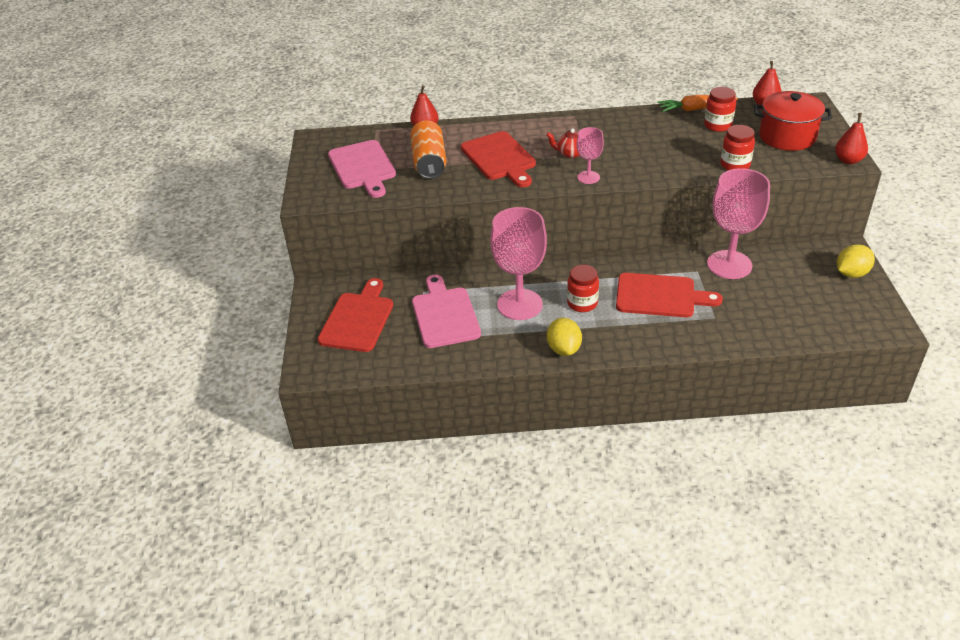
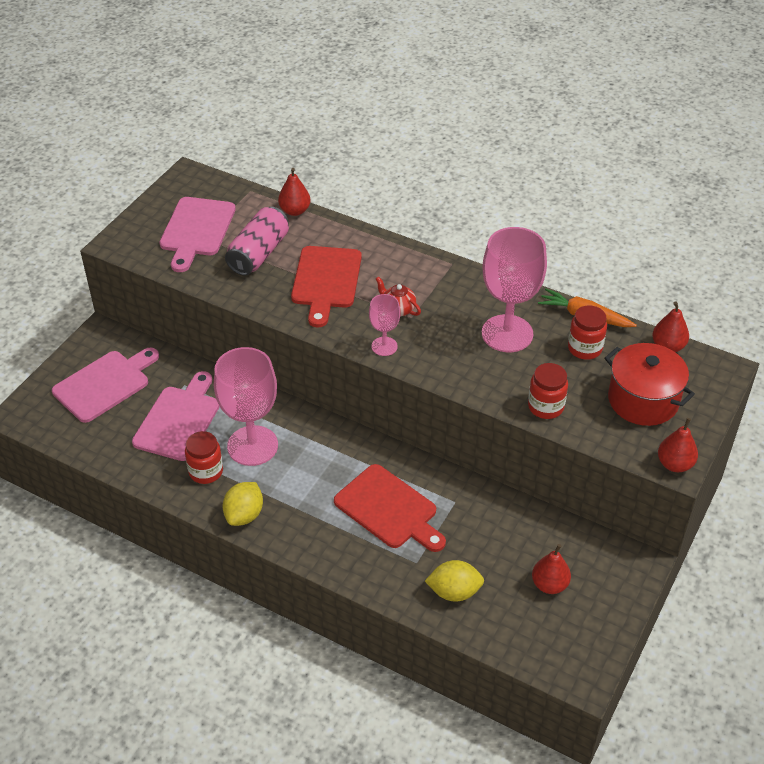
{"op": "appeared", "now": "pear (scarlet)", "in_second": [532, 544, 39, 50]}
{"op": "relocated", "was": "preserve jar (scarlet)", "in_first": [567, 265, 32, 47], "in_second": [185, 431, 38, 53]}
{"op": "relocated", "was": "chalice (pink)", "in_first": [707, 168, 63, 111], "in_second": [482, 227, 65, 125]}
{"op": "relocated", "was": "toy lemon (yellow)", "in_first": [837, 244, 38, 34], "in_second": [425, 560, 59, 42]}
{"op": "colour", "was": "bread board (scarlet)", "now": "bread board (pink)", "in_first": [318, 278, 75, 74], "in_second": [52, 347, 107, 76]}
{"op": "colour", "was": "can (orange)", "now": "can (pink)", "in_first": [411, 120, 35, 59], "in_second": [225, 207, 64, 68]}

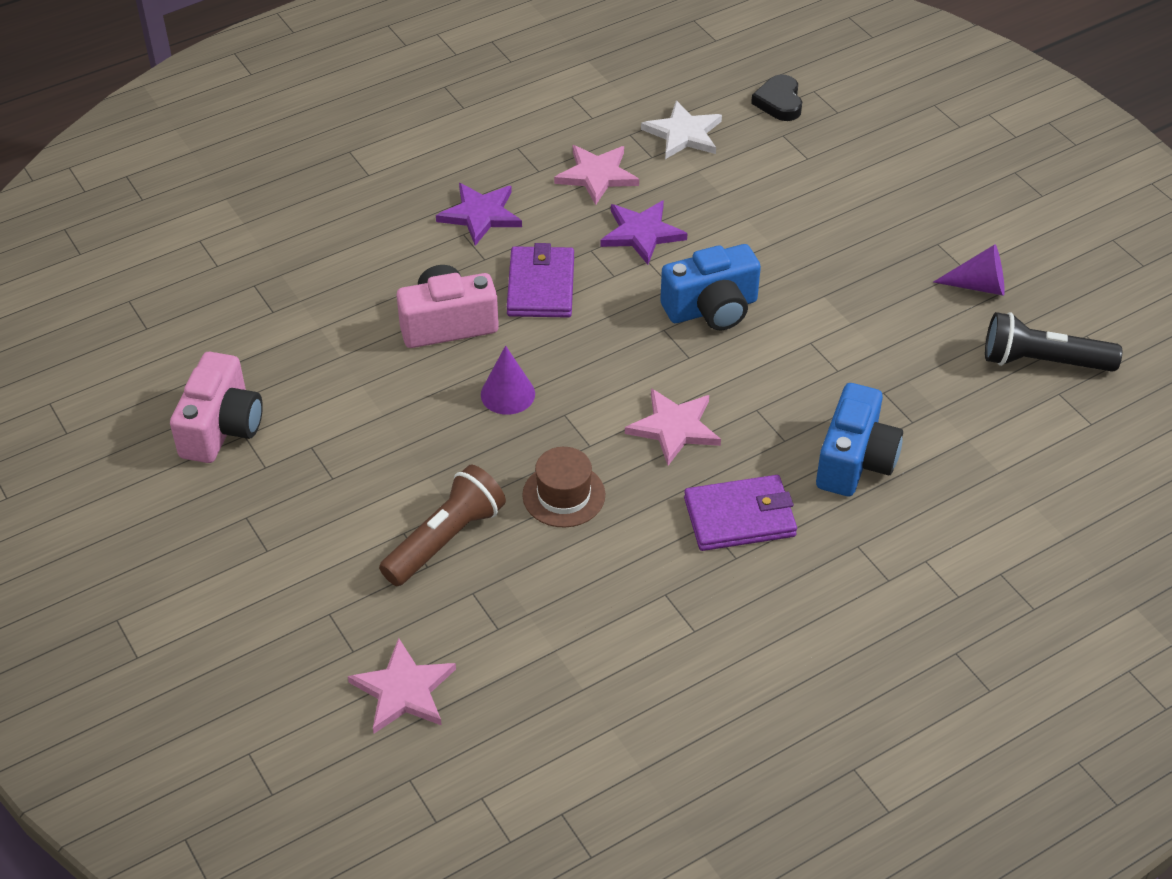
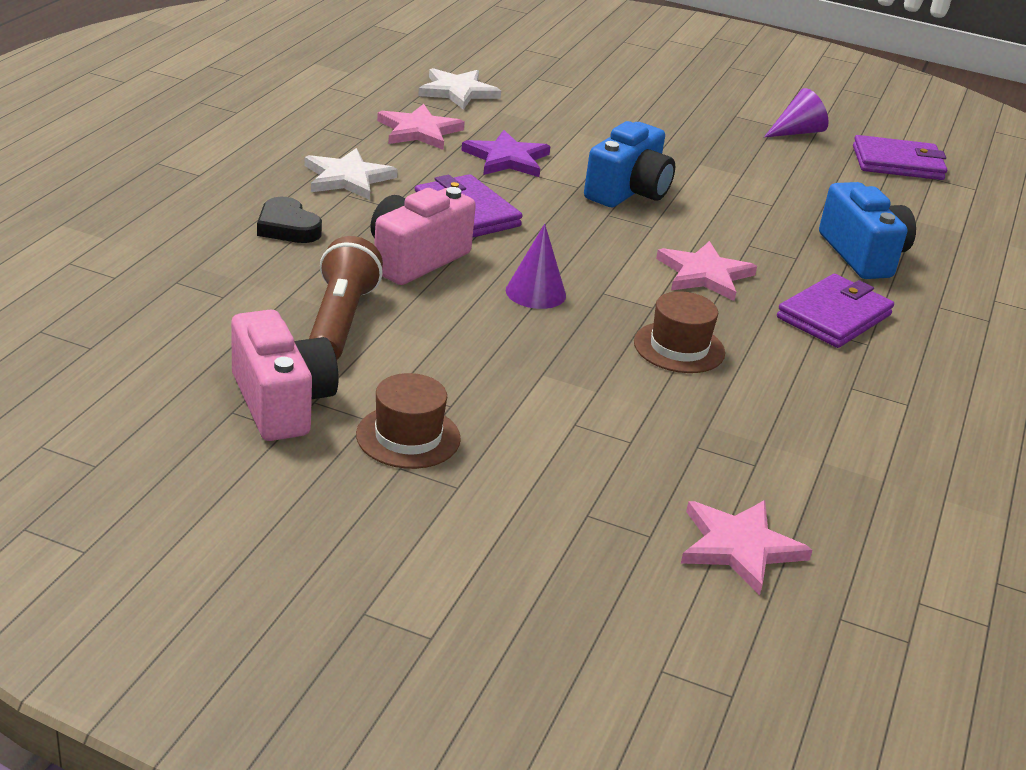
{"op": "appeared", "now": "hat (brown)", "in_second": [356, 373, 105, 96]}
{"op": "relocated", "was": "torch (brown)", "in_first": [379, 465, 127, 121], "in_second": [309, 236, 74, 124]}
{"op": "relocated", "was": "heart shape (ebony)", "in_first": [751, 75, 51, 46], "in_second": [257, 197, 65, 46]}
{"op": "exchanged", "was": "torch (ebony)", "now": "card wallet (violet)", "in_first": [985, 312, 137, 60], "in_second": [853, 135, 94, 45]}
{"op": "colour", "was": "five-pointed star (violet)", "now": "five-pointed star (pure white)", "in_first": [436, 183, 86, 63], "in_second": [304, 148, 94, 52]}

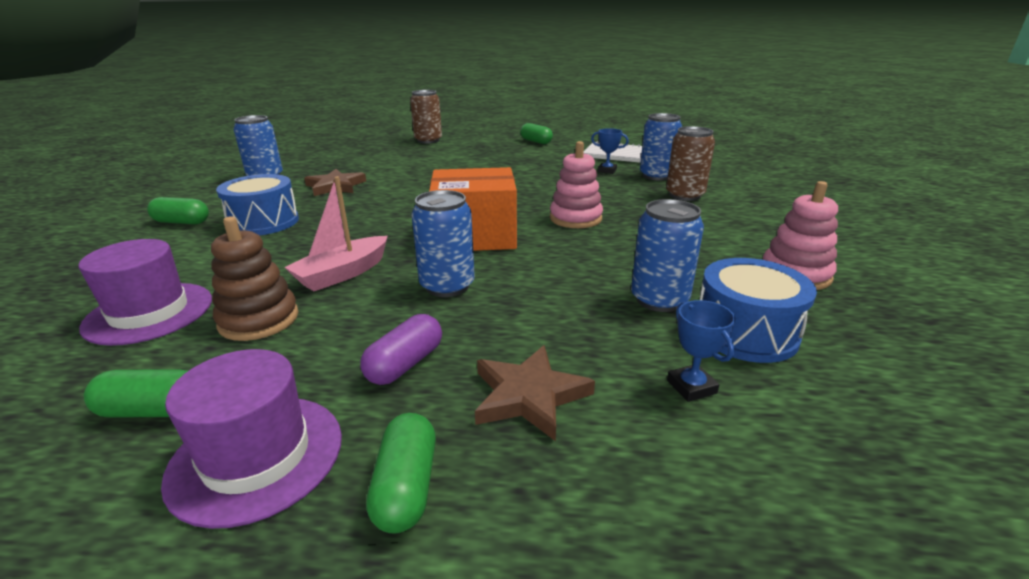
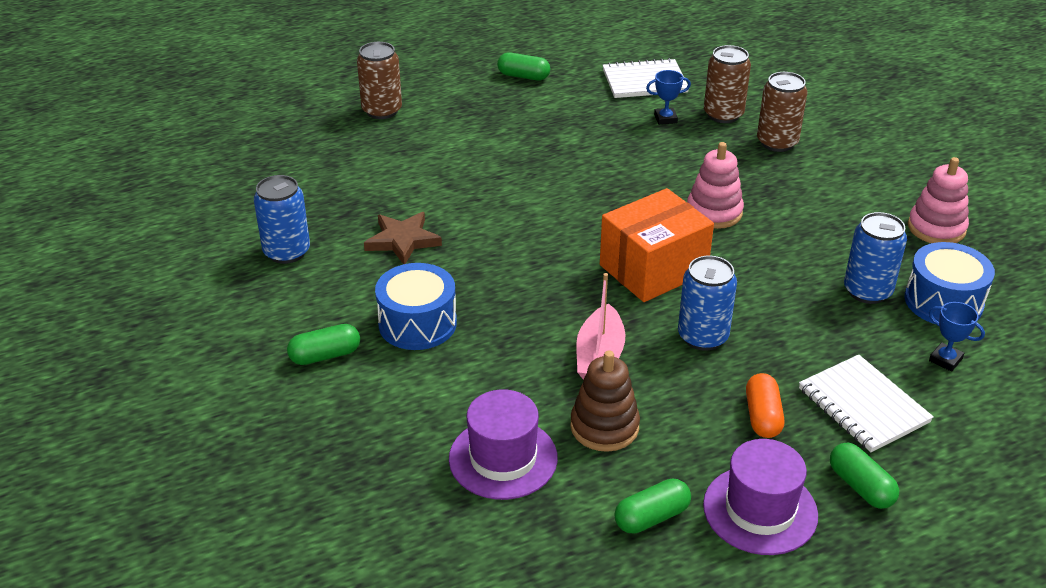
{"op": "exchanged", "was": "five-pointed star (brown)", "now": "exercise book (pure white)", "in_first": [475, 345, 120, 96], "in_second": [799, 354, 135, 98]}
{"op": "colour", "was": "capsule (violet)", "now": "capsule (orange)", "in_first": [360, 314, 82, 71], "in_second": [746, 373, 38, 65]}
{"op": "colour", "was": "can (blue)", "now": "can (brown)", "in_first": [640, 113, 42, 68], "in_second": [704, 45, 47, 78]}

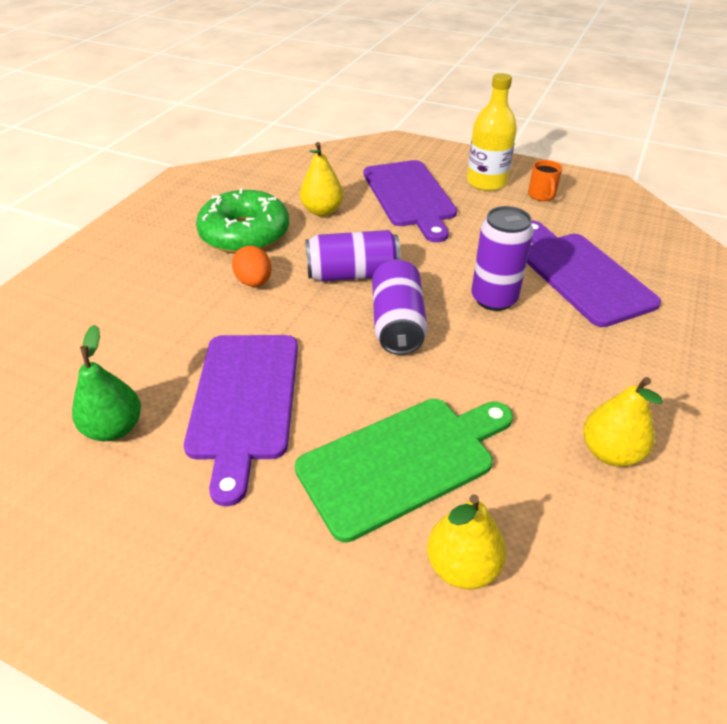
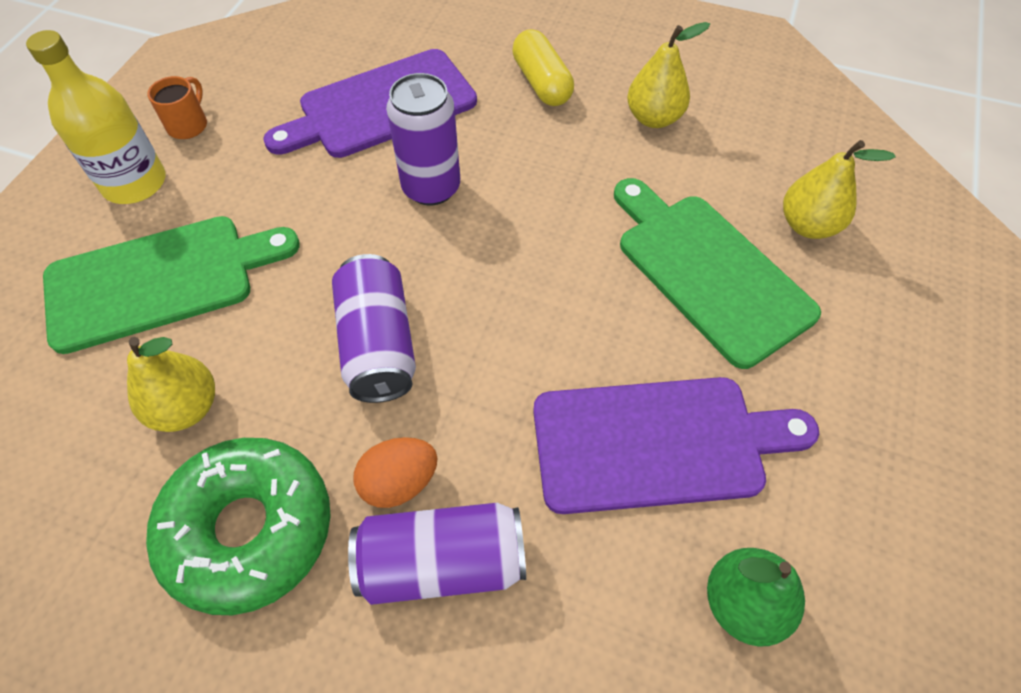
{"op": "appeared", "now": "capsule (yellow)", "in_second": [512, 29, 62, 77]}
{"op": "relocated", "was": "can (violet)", "in_first": [372, 259, 56, 96], "in_second": [348, 503, 178, 102]}
{"op": "colour", "was": "bread board (violet)", "now": "bread board (green)", "in_first": [364, 160, 93, 82], "in_second": [43, 216, 257, 138]}
{"op": "spun", "was": "coffee mug (orange)", "in_first": [528, 160, 34, 41], "in_second": [147, 76, 60, 63], "clockwise": -60}

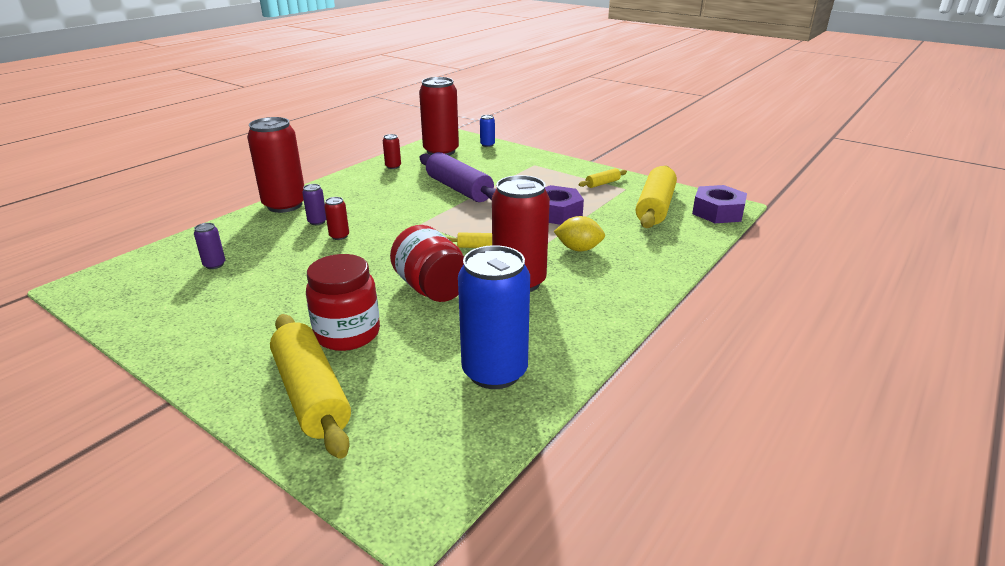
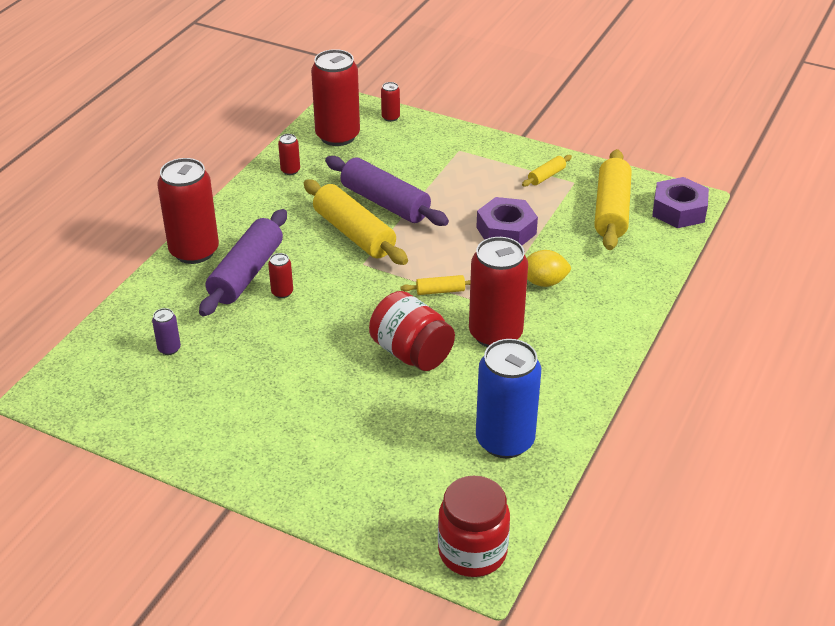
{"op": "relocated", "was": "pastry roller (yellow)", "in_first": [270, 314, 81, 145], "in_second": [304, 179, 104, 86]}
{"op": "relocated", "was": "preserve jar (scarlet)", "in_first": [306, 254, 74, 97], "in_second": [438, 476, 72, 101]}
{"op": "exchanged", "was": "can (violet)", "now": "pastry roller (violet)", "in_first": [302, 184, 24, 41], "in_second": [199, 209, 88, 107]}
{"op": "colour", "was": "can (blue)", "now": "can (scarlet)", "in_first": [480, 115, 15, 32], "in_second": [381, 82, 19, 40]}

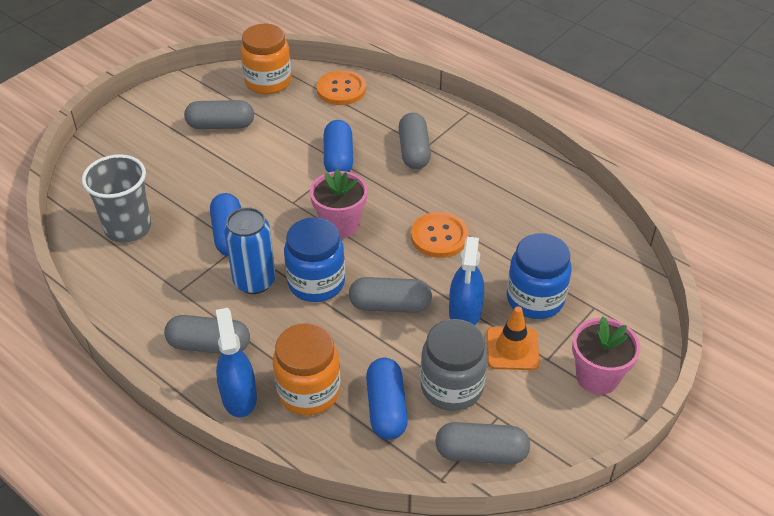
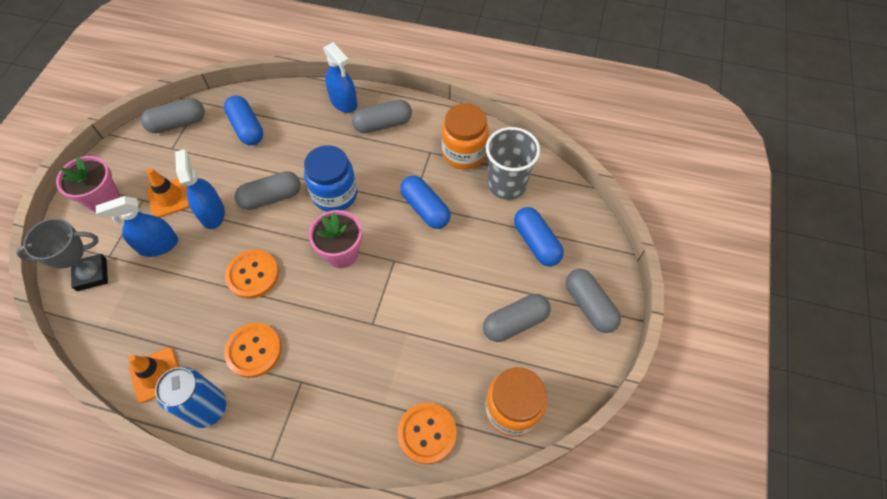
{"op": "missing", "was": "preserve jar (grey)", "in_first": [420, 319, 68, 92]}
{"op": "appeared", "now": "prize cup (grey)", "in_second": [16, 218, 92, 73]}
{"op": "appeared", "now": "traffic cone (orange)", "in_second": [128, 347, 51, 56]}
{"op": "appeared", "now": "button (orange)", "in_second": [224, 323, 58, 55]}
{"op": "relocated", "was": "can (blue)", "in_first": [224, 207, 52, 87], "in_second": [155, 367, 71, 61]}
{"op": "relocated", "was": "preserve jar (orange)", "in_first": [273, 323, 68, 92], "in_second": [442, 103, 47, 67]}
{"op": "relocated", "was": "capsule (blue)", "in_first": [324, 120, 29, 53], "in_second": [514, 207, 50, 59]}
{"op": "relocated", "was": "capsule (grey)", "in_first": [398, 113, 33, 56], "in_second": [566, 269, 55, 64]}
{"op": "exchanged", "was": "preserve jar (blue)", "now": "spray cleaner (blue)", "in_first": [507, 233, 65, 86], "in_second": [96, 196, 82, 61]}

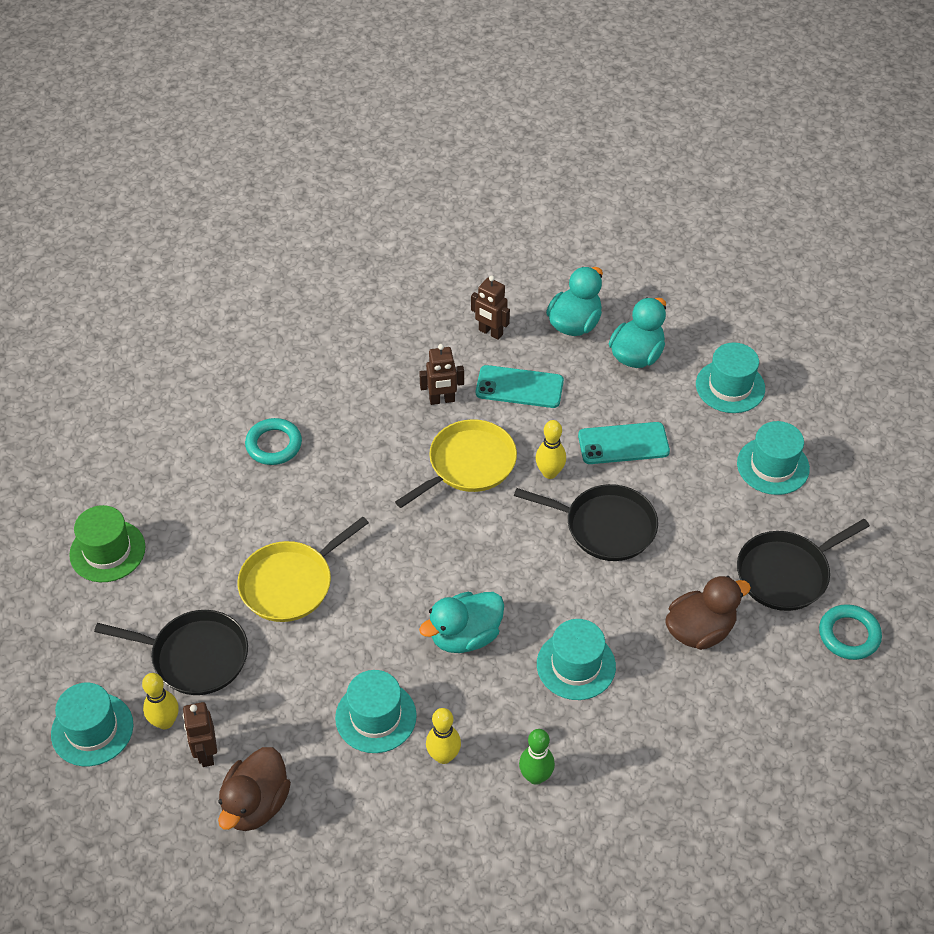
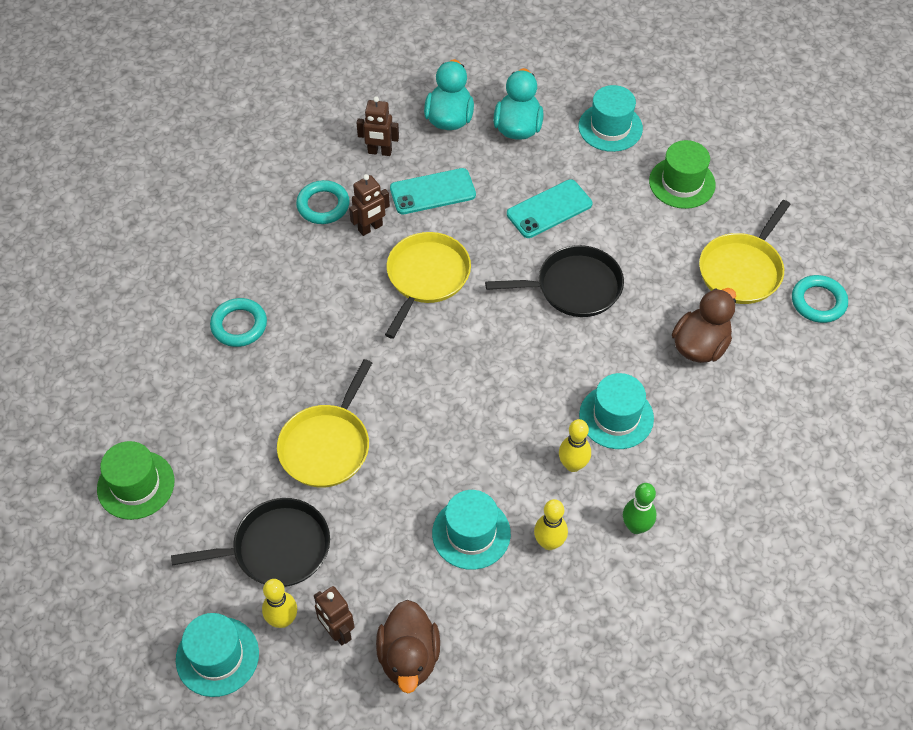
{"op": "missing", "was": "toy duck (teal)", "in_first": [419, 592, 85, 61]}
{"op": "appeared", "now": "hoop (teal)", "in_second": [296, 180, 54, 44]}
{"op": "relocated", "was": "bowling pin (yellow)", "in_first": [536, 420, 30, 59], "in_second": [559, 419, 32, 53]}
{"op": "colour", "was": "hat (teal)", "now": "hat (green)", "in_first": [737, 421, 73, 74], "in_second": [649, 140, 67, 69]}
{"op": "colour", "was": "pan (ebony)", "now": "pan (yellow)", "in_first": [737, 519, 133, 92], "in_second": [699, 200, 92, 104]}

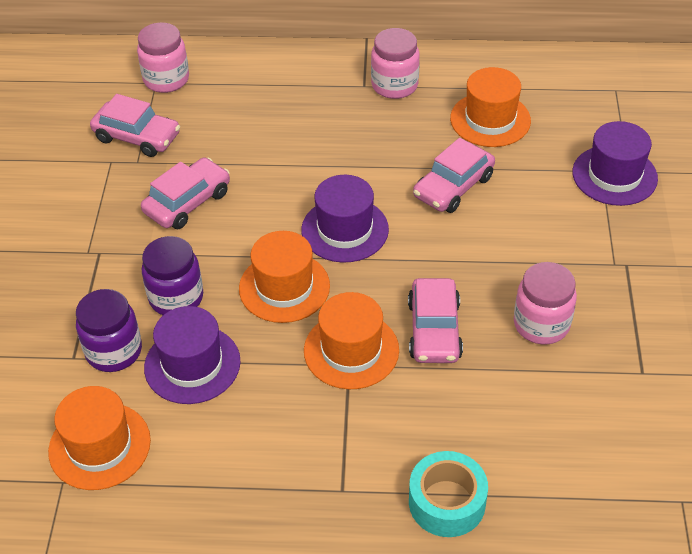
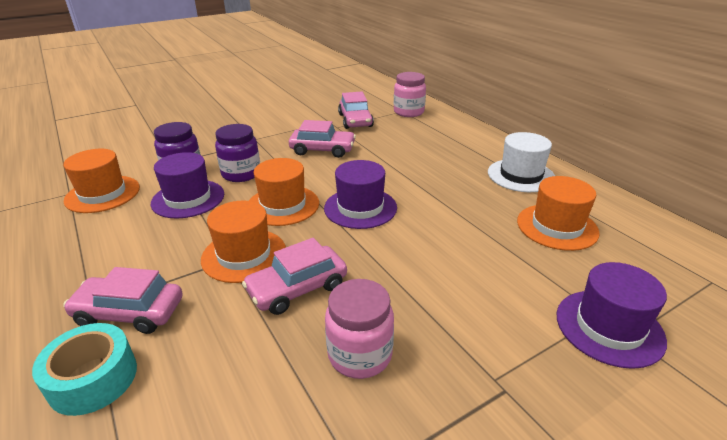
{"op": "relocated", "was": "car (pink)", "in_first": [413, 138, 82, 75], "in_second": [63, 267, 120, 67]}
{"op": "exchanged", "was": "preserve jar (pink)", "now": "hat (pure white)", "in_first": [371, 28, 49, 71], "in_second": [488, 132, 67, 60]}

